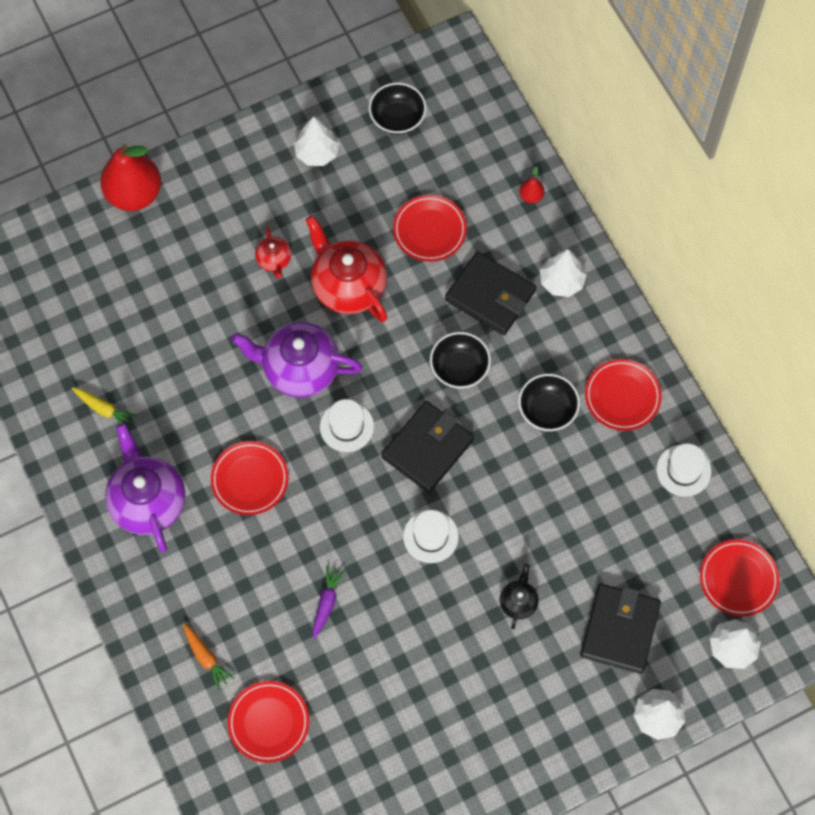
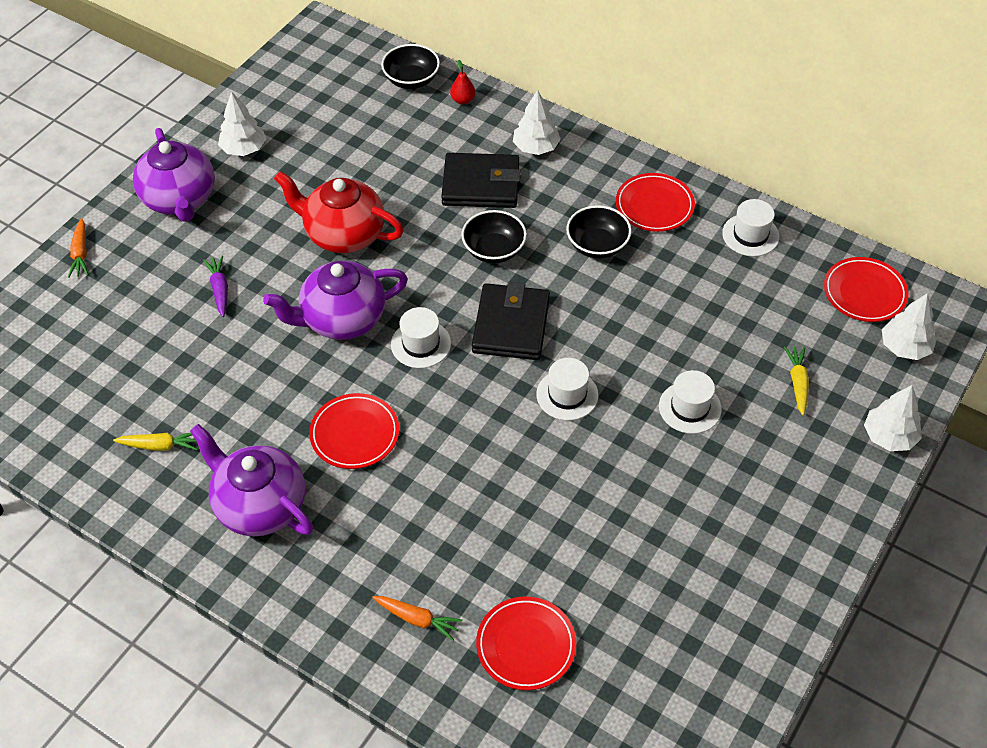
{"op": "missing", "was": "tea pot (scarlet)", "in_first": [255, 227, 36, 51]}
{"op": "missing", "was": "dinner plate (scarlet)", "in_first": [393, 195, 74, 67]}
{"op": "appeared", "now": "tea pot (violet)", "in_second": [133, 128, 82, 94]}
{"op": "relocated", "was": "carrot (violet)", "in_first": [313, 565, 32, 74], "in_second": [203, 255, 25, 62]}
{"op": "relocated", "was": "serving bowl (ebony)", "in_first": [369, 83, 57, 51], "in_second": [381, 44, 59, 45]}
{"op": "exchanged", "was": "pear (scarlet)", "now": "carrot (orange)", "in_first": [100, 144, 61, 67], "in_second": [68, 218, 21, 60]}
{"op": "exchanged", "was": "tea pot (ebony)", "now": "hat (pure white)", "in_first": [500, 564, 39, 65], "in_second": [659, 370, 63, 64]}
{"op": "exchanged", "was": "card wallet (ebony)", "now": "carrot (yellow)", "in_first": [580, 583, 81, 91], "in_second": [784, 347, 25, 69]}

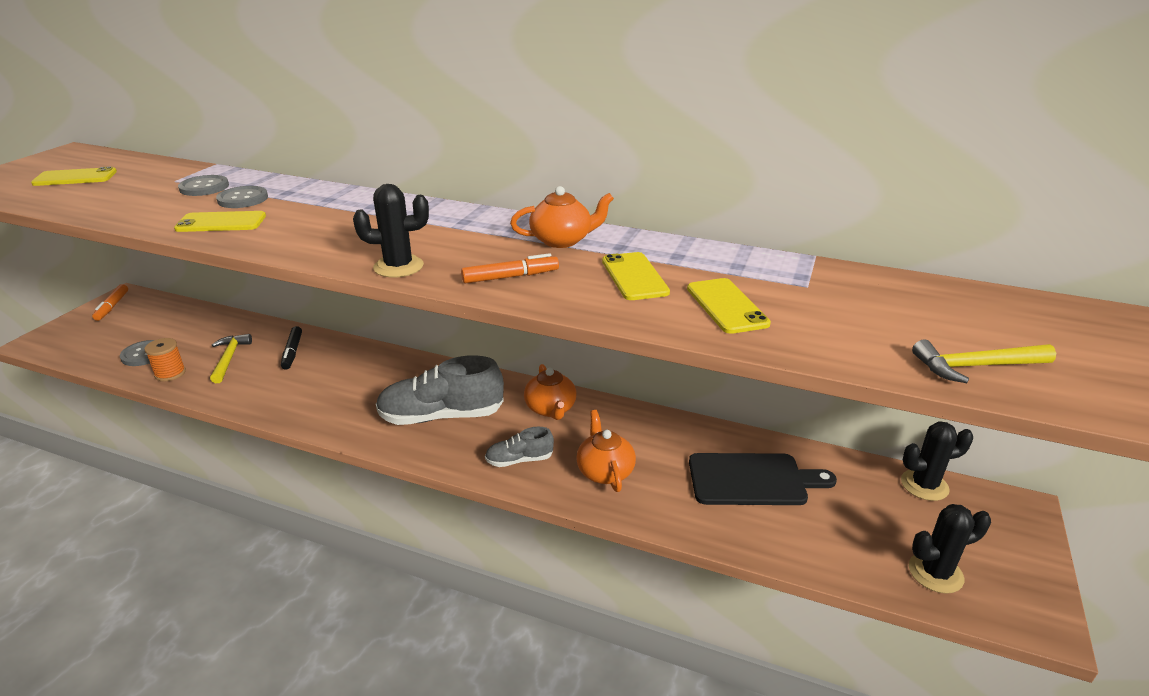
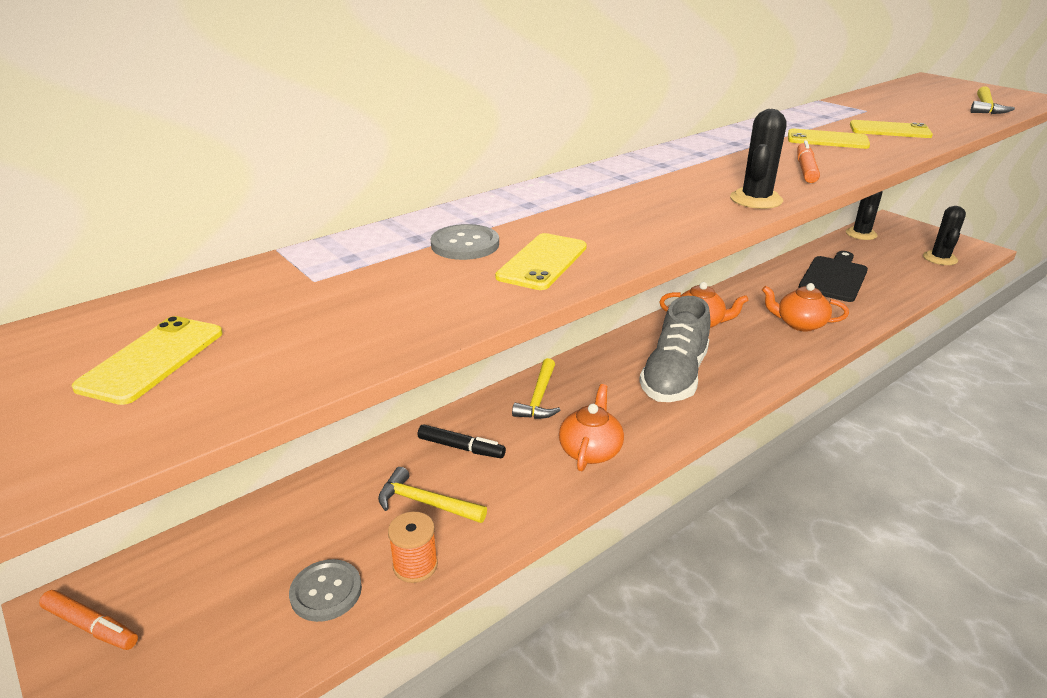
{"op": "missing", "was": "button (grey)", "in_first": [178, 175, 51, 21]}
{"op": "missing", "was": "sneaker (grey)", "in_first": [485, 427, 69, 40]}
{"op": "appeared", "now": "carpenter's hammer (yellow)", "in_second": [512, 358, 48, 61]}
{"op": "relocated", "was": "tea pot (orange)", "in_first": [510, 186, 104, 62], "in_second": [559, 384, 65, 87]}

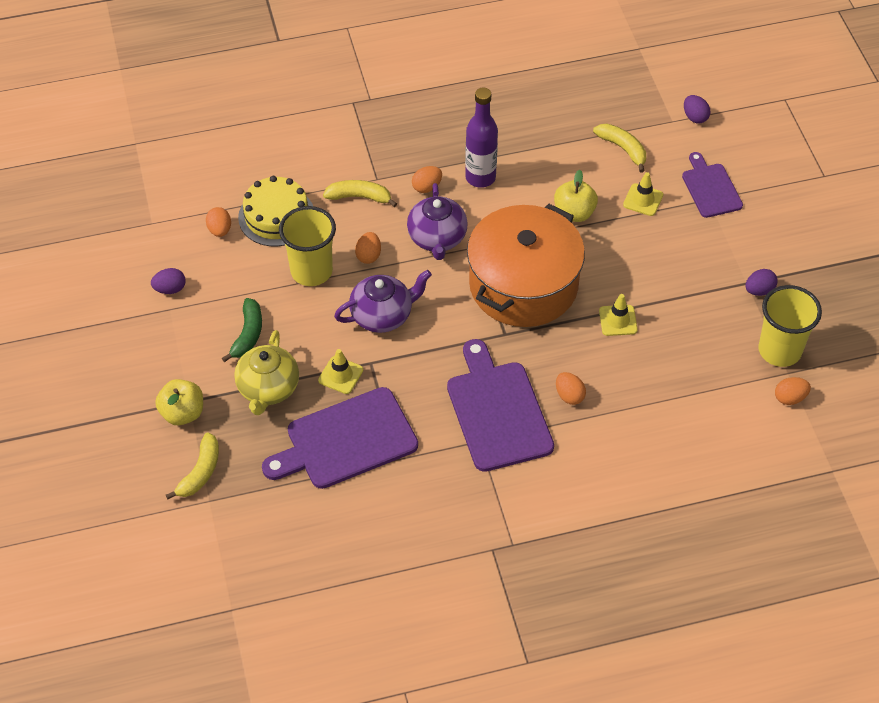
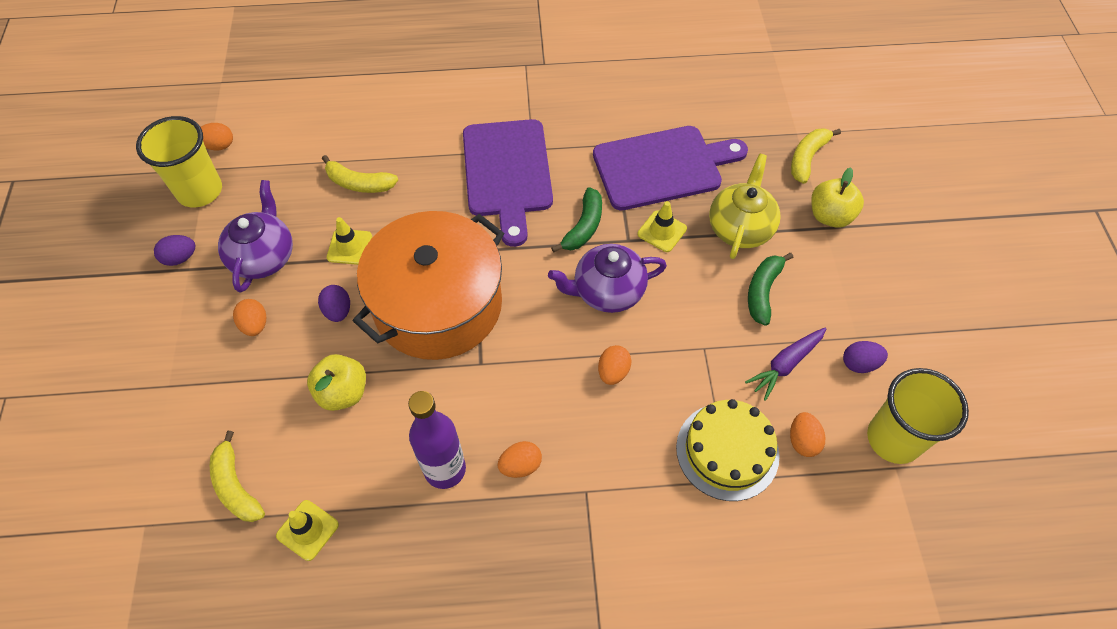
{"op": "missing", "was": "bread board (violet)", "in_first": [682, 152, 61, 66]}
{"op": "appeared", "now": "toy banana (green)", "in_second": [551, 187, 51, 66]}
{"op": "appeared", "now": "carrot (violet)", "in_second": [745, 328, 81, 73]}
{"op": "relocated", "was": "beaker (yellow)", "in_first": [279, 206, 57, 80], "in_second": [867, 368, 102, 96]}
{"op": "relocated", "was": "toy banana (yellow)", "in_first": [323, 180, 74, 27], "in_second": [322, 155, 76, 38]}
{"op": "relocated", "was": "tea pot (violet)", "in_first": [407, 183, 61, 77], "in_second": [218, 180, 75, 113]}
{"op": "relocated", "was": "toy egg (orange)", "in_first": [556, 372, 30, 33], "in_second": [233, 299, 33, 37]}
{"op": "relocated", "was": "traffic cone (yellow)", "in_first": [623, 172, 40, 44], "in_second": [276, 500, 63, 61]}
{"op": "relocated", "was": "toy egg (violet)", "in_first": [684, 95, 27, 28], "in_second": [318, 285, 32, 37]}

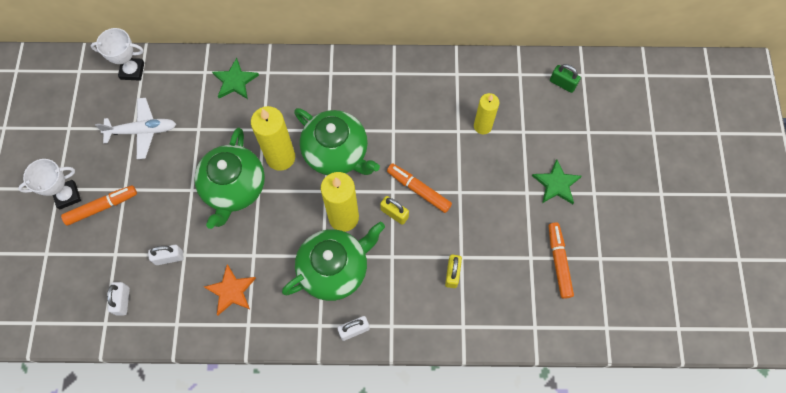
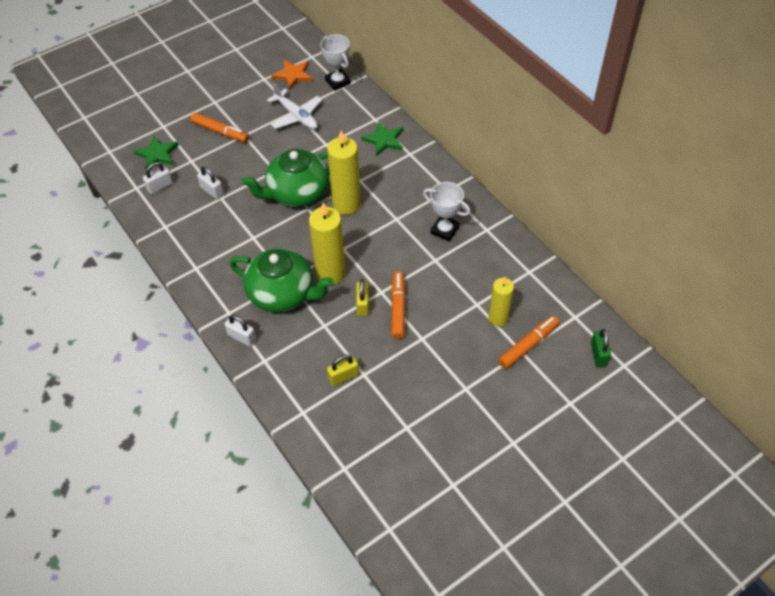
{"op": "missing", "was": "tea pot (green)", "in_first": [294, 108, 86, 67]}
{"op": "relocated", "was": "prize cup (pure white)", "in_first": [18, 159, 63, 51], "in_second": [423, 182, 47, 60]}
{"op": "relocated", "was": "five-pointed star (orange)", "in_first": [204, 264, 52, 51], "in_second": [271, 60, 42, 30]}
{"op": "relocated", "was": "five-pointed star (green)", "in_first": [532, 159, 50, 45], "in_second": [134, 135, 44, 34]}
{"op": "relocated", "was": "marker pen (orange)", "in_first": [548, 222, 26, 77], "in_second": [498, 316, 61, 53]}

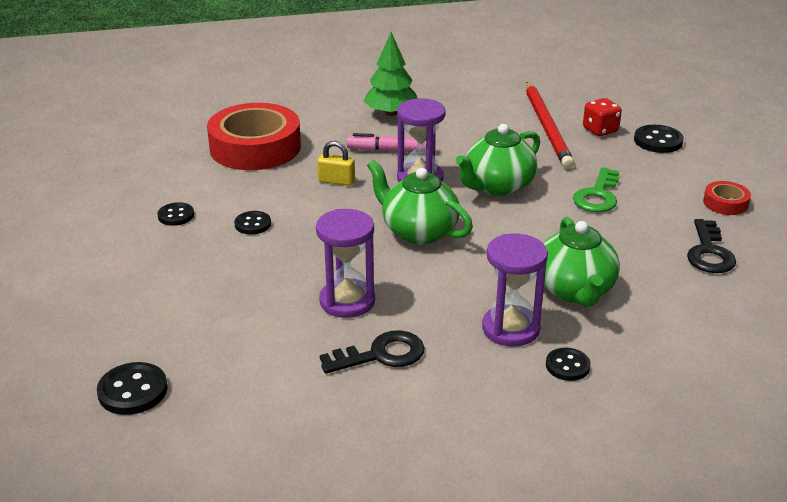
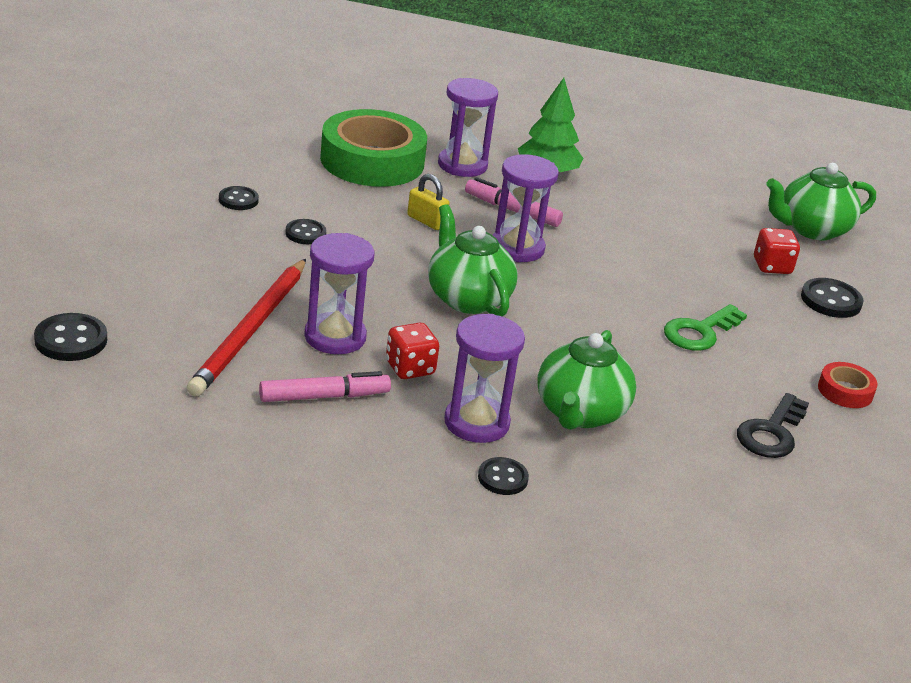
{"op": "appeared", "now": "dice (scarlet)", "in_second": [386, 323, 53, 56]}
{"op": "appeared", "now": "sandglass (violet)", "in_second": [438, 78, 60, 99]}
{"op": "relocated", "was": "tea pot (green)", "in_first": [456, 124, 84, 72], "in_second": [766, 163, 110, 77]}
{"op": "relocated", "was": "wooden pencil (scarlet)", "in_first": [526, 82, 48, 87], "in_second": [187, 259, 119, 137]}
{"op": "exchanged", "was": "latchkey (ebony)", "now": "marker pen (pink)", "in_first": [320, 330, 105, 44], "in_second": [259, 371, 132, 31]}
{"op": "colour", "was": "tape (scarlet)", "now": "tape (green)", "in_first": [207, 103, 94, 67], "in_second": [320, 109, 107, 78]}

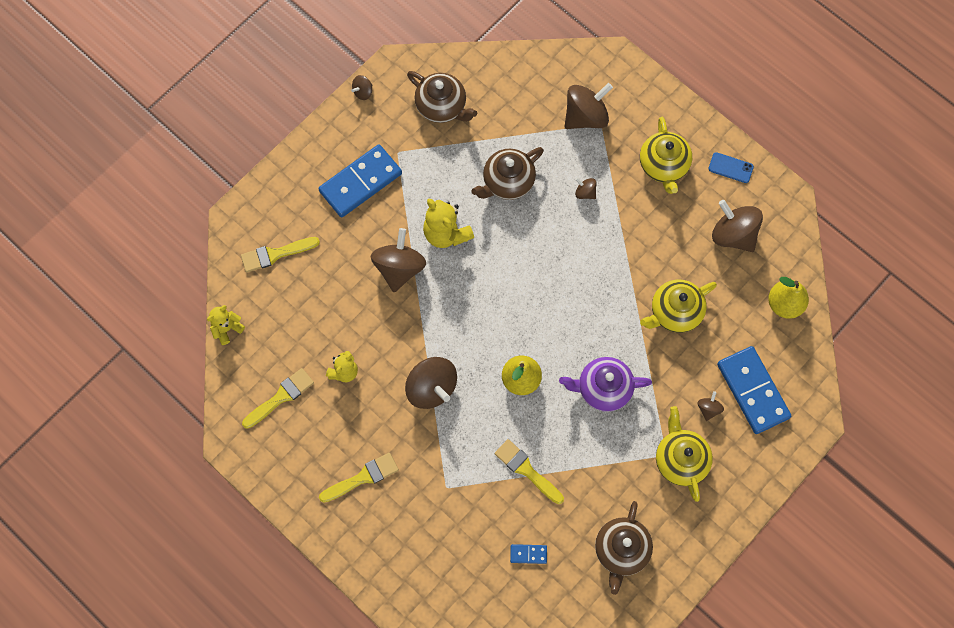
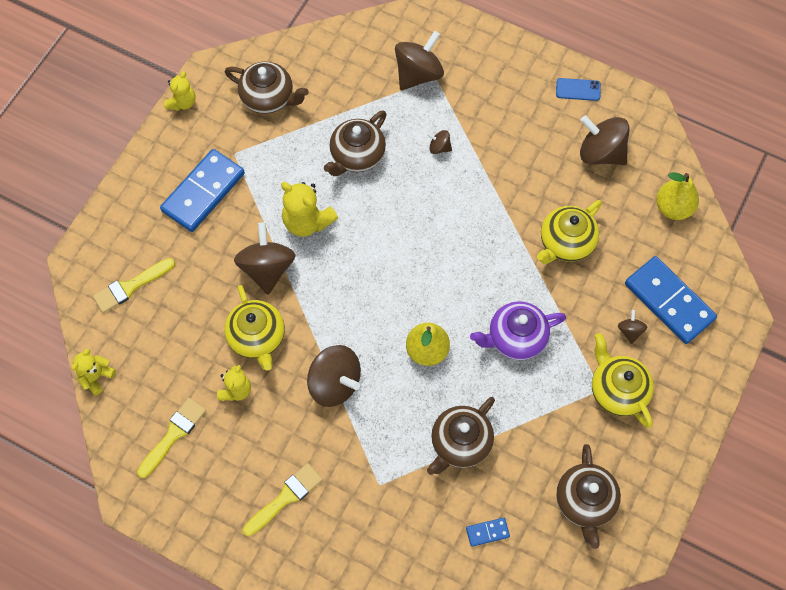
{"op": "relocated", "was": "tea pot (yellow)", "in_first": [640, 117, 52, 77], "in_second": [224, 285, 61, 86]}
{"op": "exchanged", "was": "toy top (brown)", "now": "stuffed bear (yellow)", "in_first": [351, 75, 21, 25], "in_second": [164, 71, 32, 40]}
{"op": "exchanged", "was": "brush (yellow)", "now": "tea pot (brown)", "in_first": [495, 439, 69, 65], "in_second": [427, 397, 68, 78]}

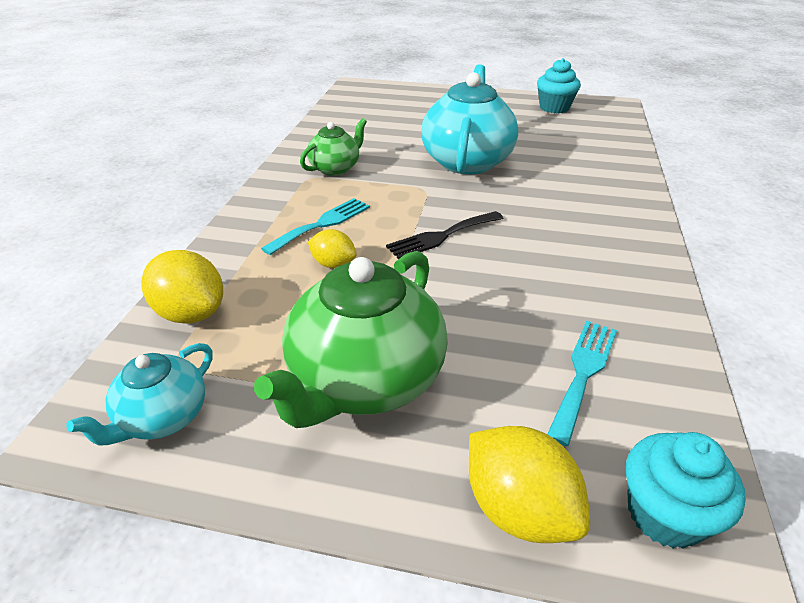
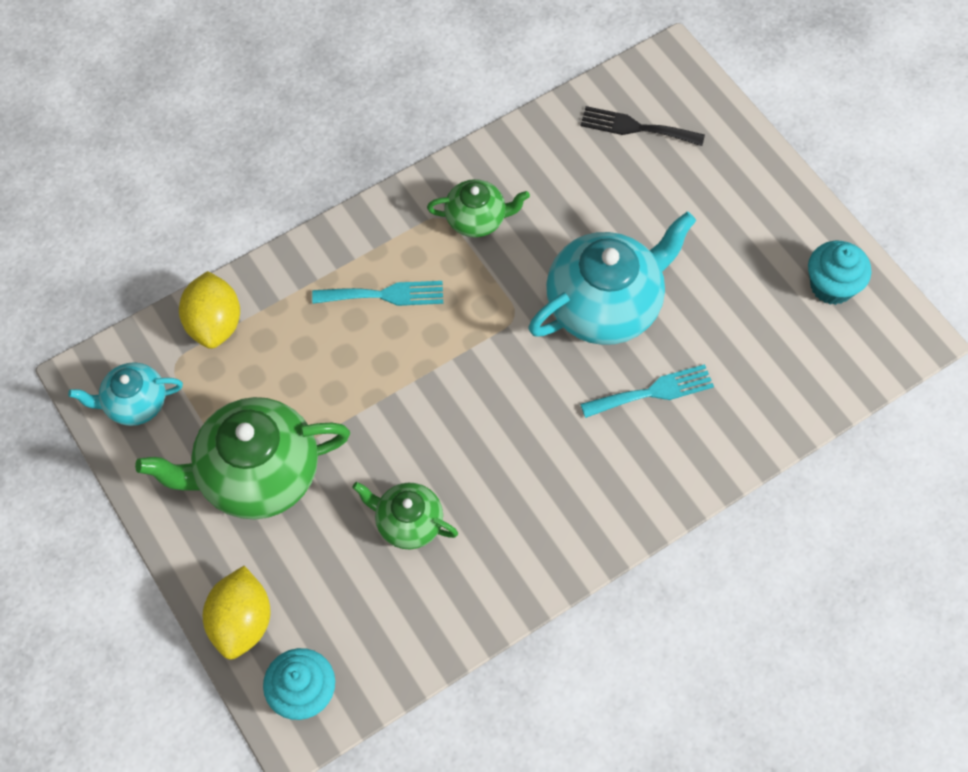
{"op": "missing", "was": "toy lemon (yellow)", "in_first": [308, 229, 49, 39]}
{"op": "appeared", "now": "tea pot (green)", "in_second": [352, 482, 106, 67]}
{"op": "relocated", "was": "table fork (ebony)", "in_first": [386, 211, 118, 48], "in_second": [580, 106, 125, 40]}
{"op": "relocated", "was": "table fork (teal)", "in_first": [547, 321, 70, 125], "in_second": [580, 364, 134, 54]}

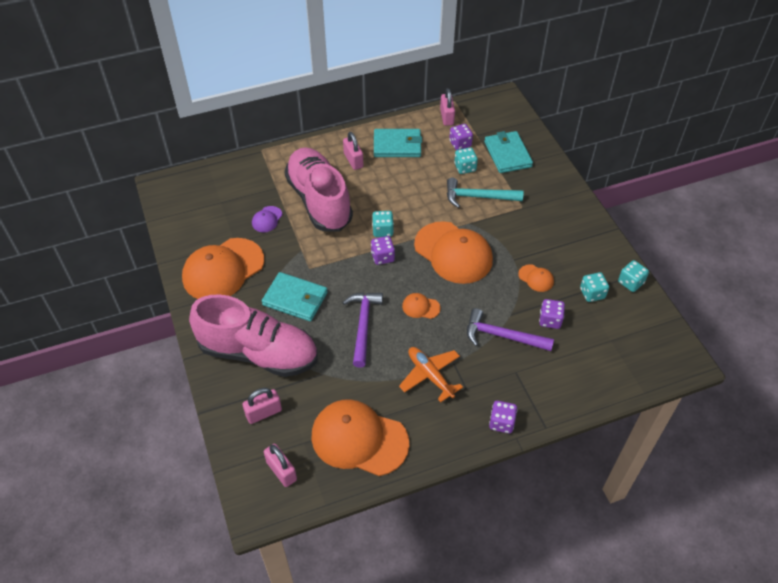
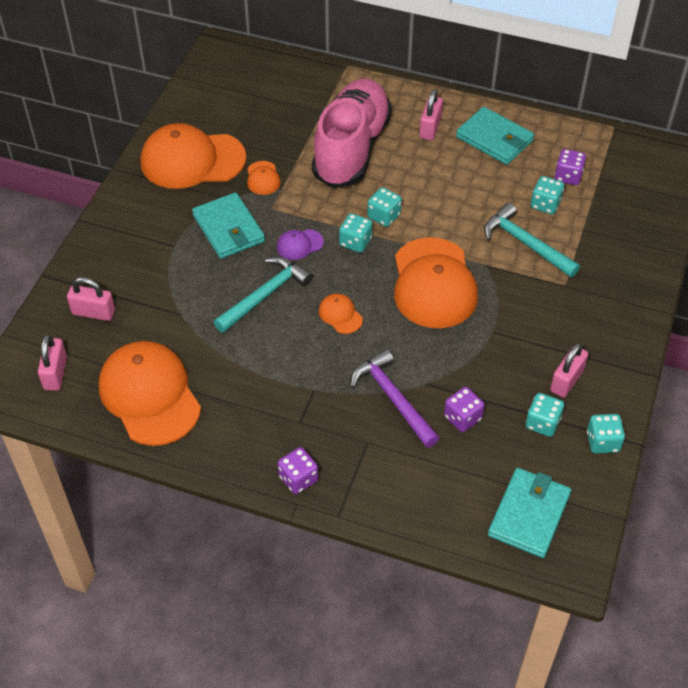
{"op": "missing", "was": "sneaker (pink)", "in_first": [189, 294, 129, 83]}
{"op": "missing", "was": "plane (orange)", "in_first": [399, 347, 64, 55]}
{"op": "relocated", "was": "baseball cap (violet)", "in_first": [252, 206, 30, 26], "in_second": [277, 229, 47, 31]}
{"op": "relocated", "was": "padlock (pink)", "in_first": [440, 88, 15, 38], "in_second": [550, 343, 38, 55]}
{"op": "relocated", "was": "card wallet (teal)", "in_first": [484, 131, 49, 42], "in_second": [488, 468, 83, 90]}
{"op": "relocated", "was": "baseball cap (orange)", "in_first": [518, 264, 36, 28], "in_second": [247, 161, 34, 34]}
{"op": "colour", "was": "carpenter's hammer (violet)", "now": "carpenter's hammer (teal)", "in_first": [343, 293, 40, 75], "in_second": [214, 257, 99, 76]}
{"op": "colour", "was": "dice (violet)", "now": "dice (teal)", "in_first": [371, 236, 24, 29], "in_second": [339, 213, 33, 40]}

